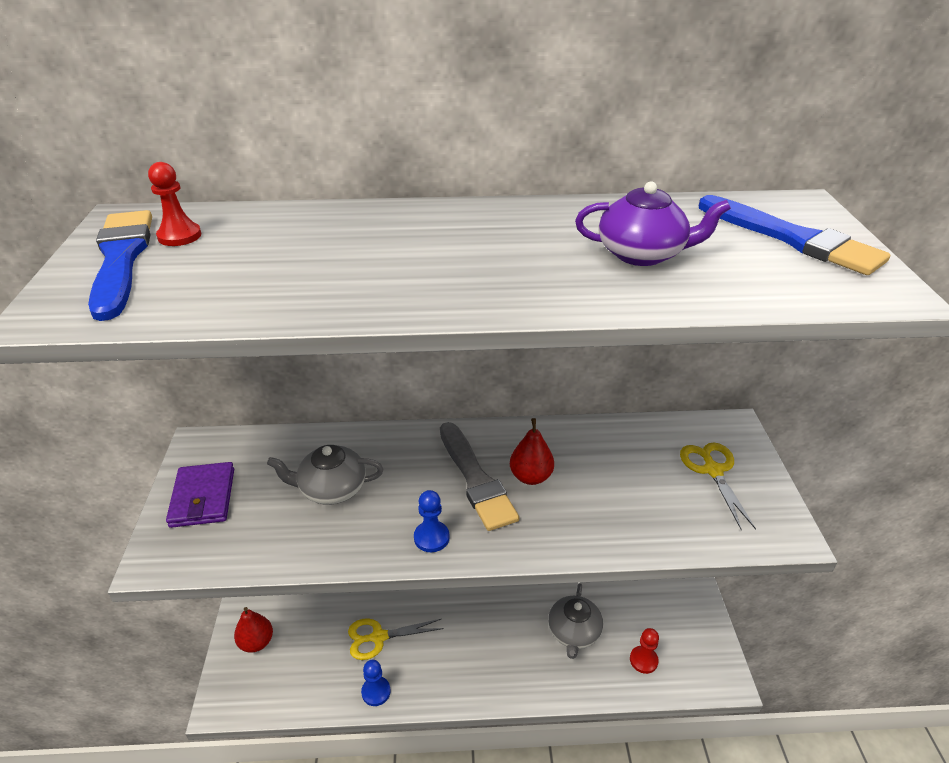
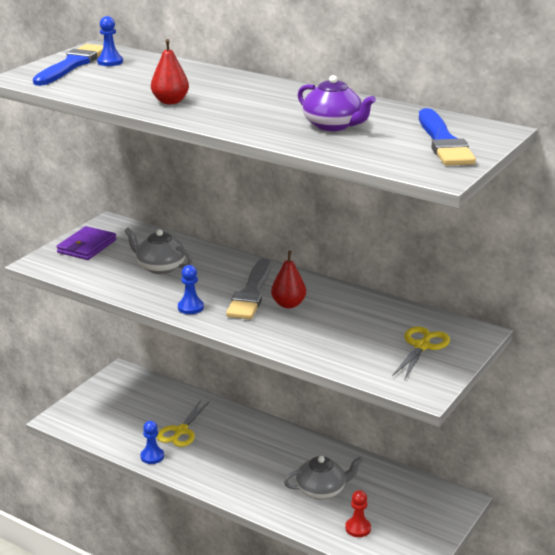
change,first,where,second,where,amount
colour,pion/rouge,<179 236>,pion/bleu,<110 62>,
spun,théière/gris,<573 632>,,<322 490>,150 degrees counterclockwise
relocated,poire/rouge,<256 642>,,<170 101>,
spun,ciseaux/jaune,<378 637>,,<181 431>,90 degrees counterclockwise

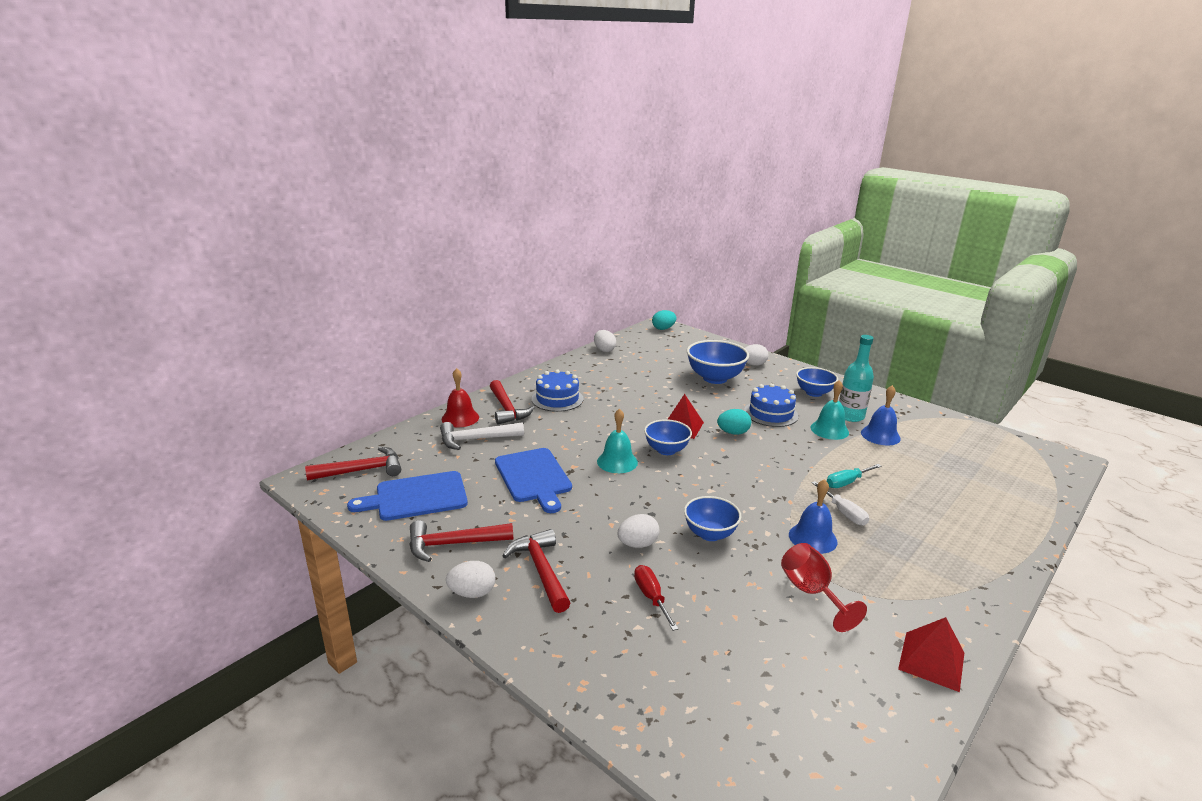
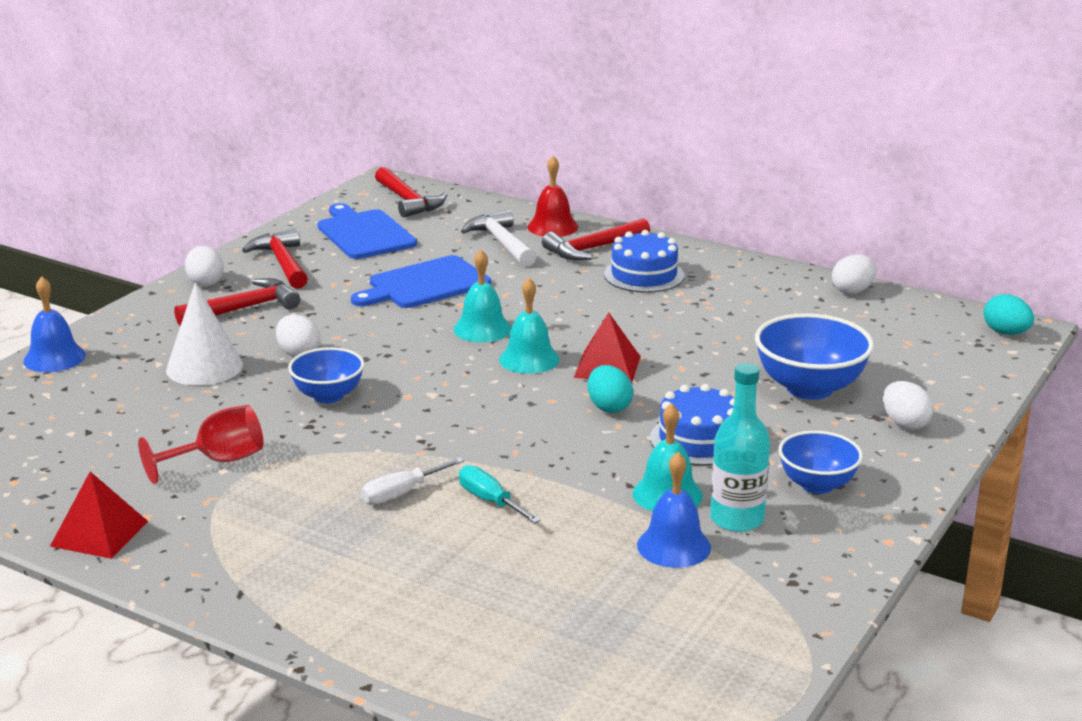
change,first,where,second,where,amount
exchanged,bol/bleu,<666 450>,cloche/turquoise,<529 359>,
relocated,cloche/bleu,<812 538>,,<54 358>,
exchanged,tournevis/rouge,<651 597>,cône/blanc,<204 367>,

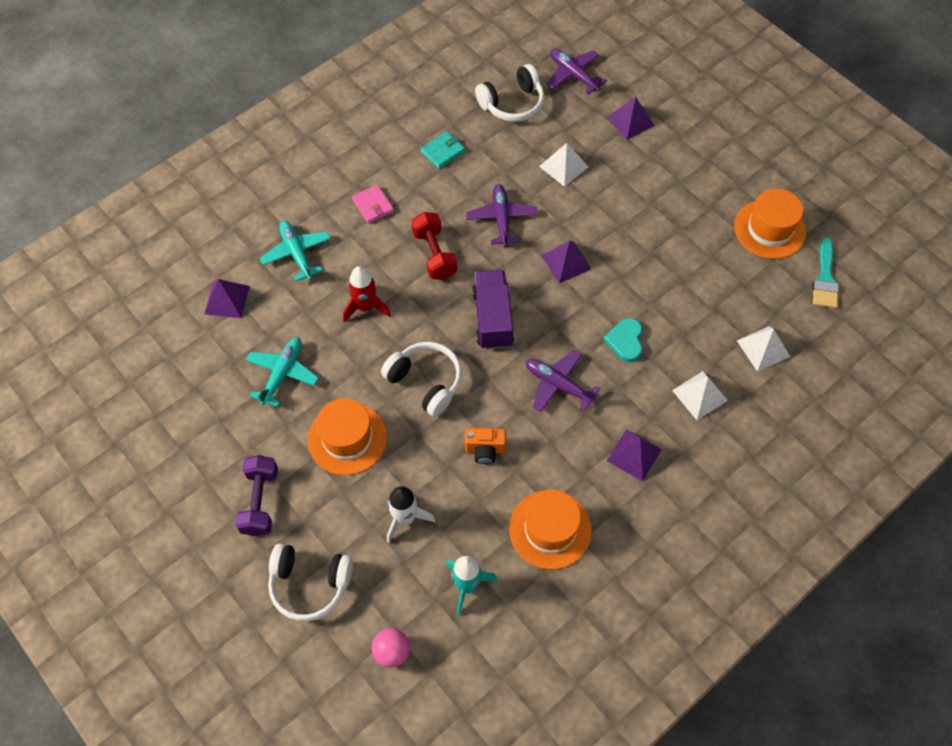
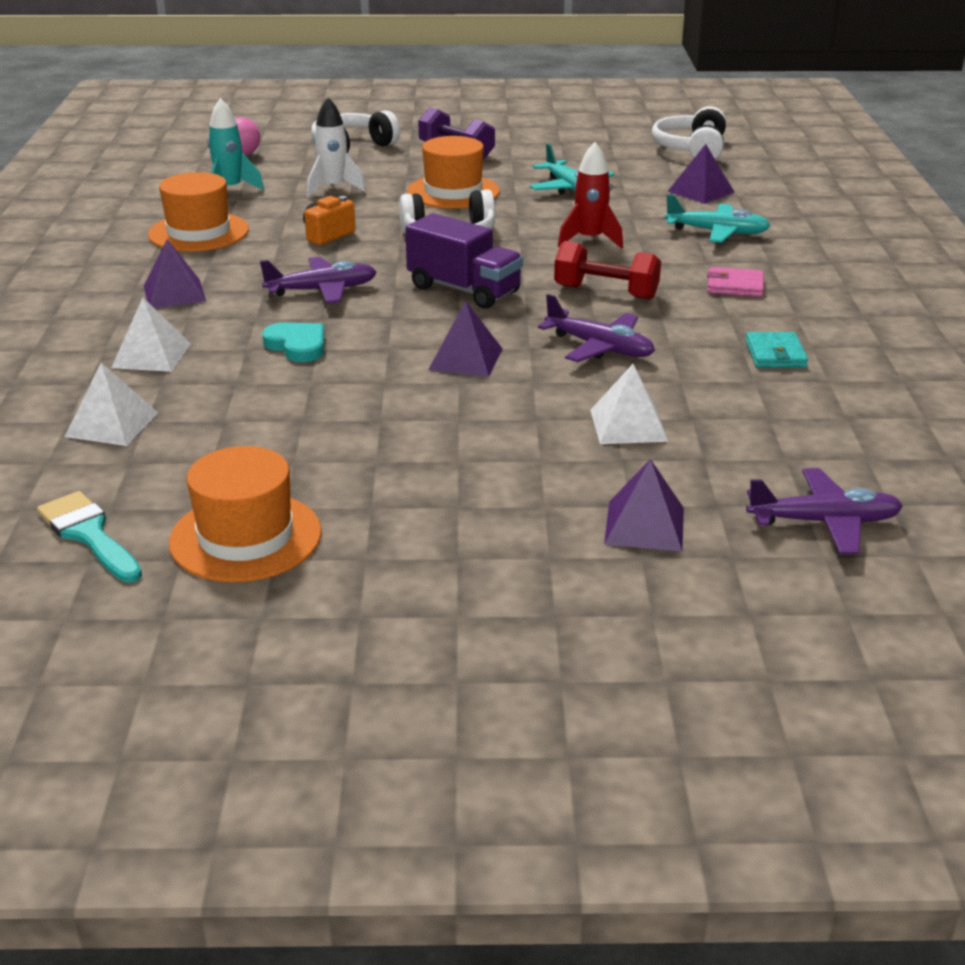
change,first,where,second,where,amount
relocated,casque audio/blanc,<512 103>,,<691 149>,

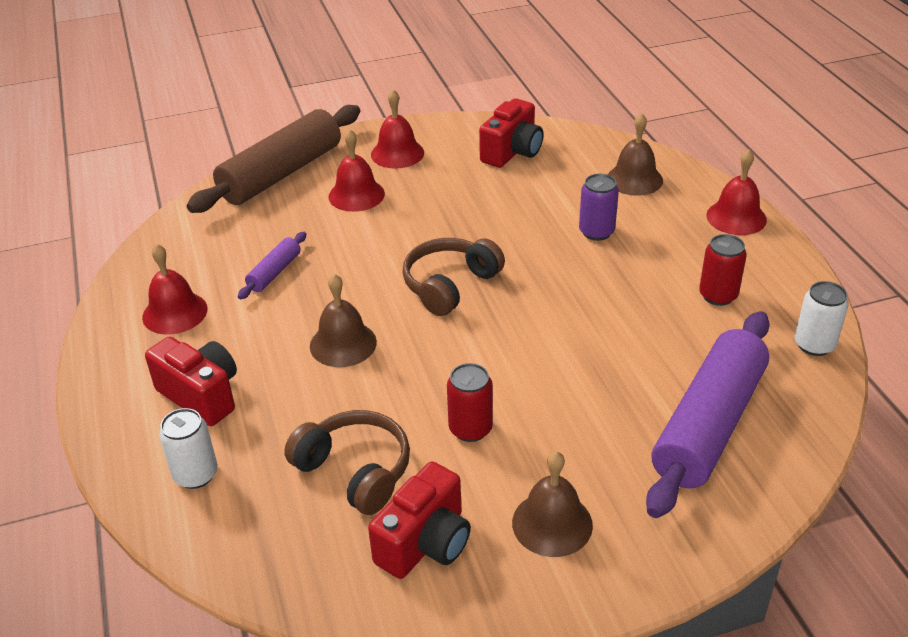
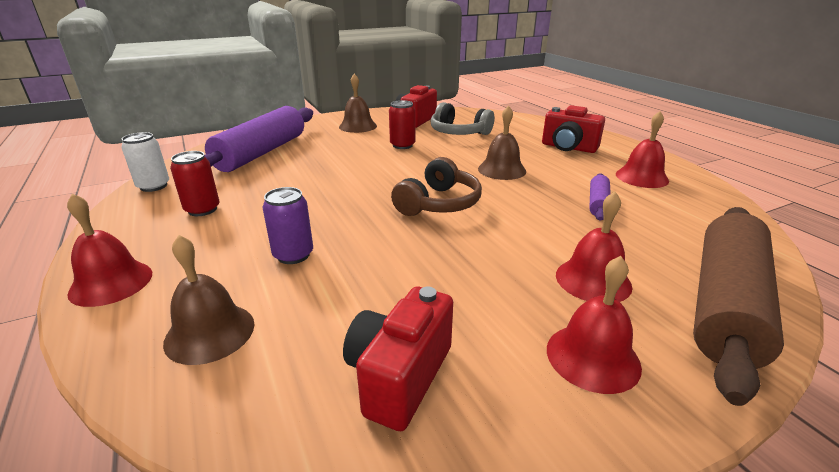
change,first,where,second,where,amount
missing,canette/blanc,<196 474>,,,
colour,casque audio/marron,<355 471>,casque audio/gris,<458 133>,

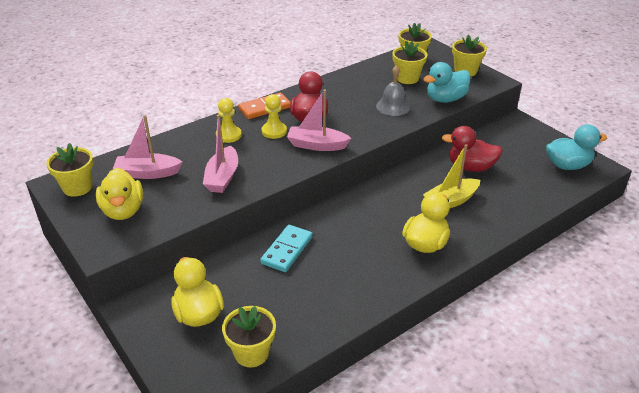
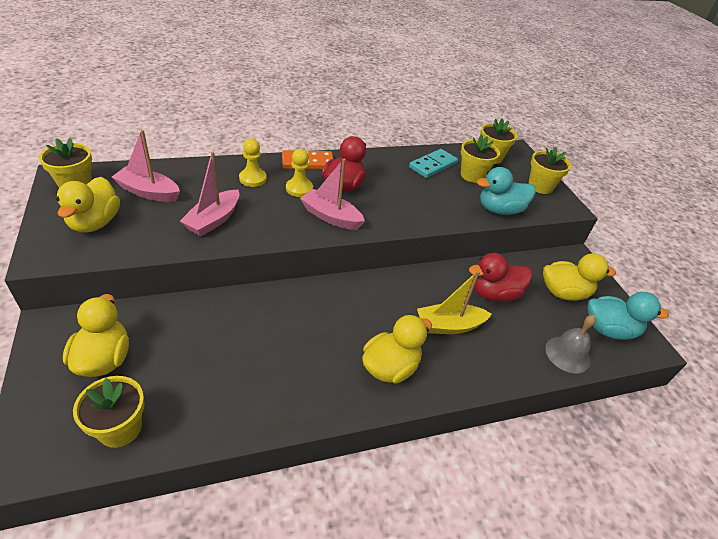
change,first,where,second,where,amount
relocated,cloche/gris,<393 106>,,<567 354>,
spun,canard/rouge,<470 167>,,<494 294>,45 degrees counterclockwise
relocated,domino/turquoise,<287 250>,,<433 165>,
appeared,,,canard/jaune,<563 293>,

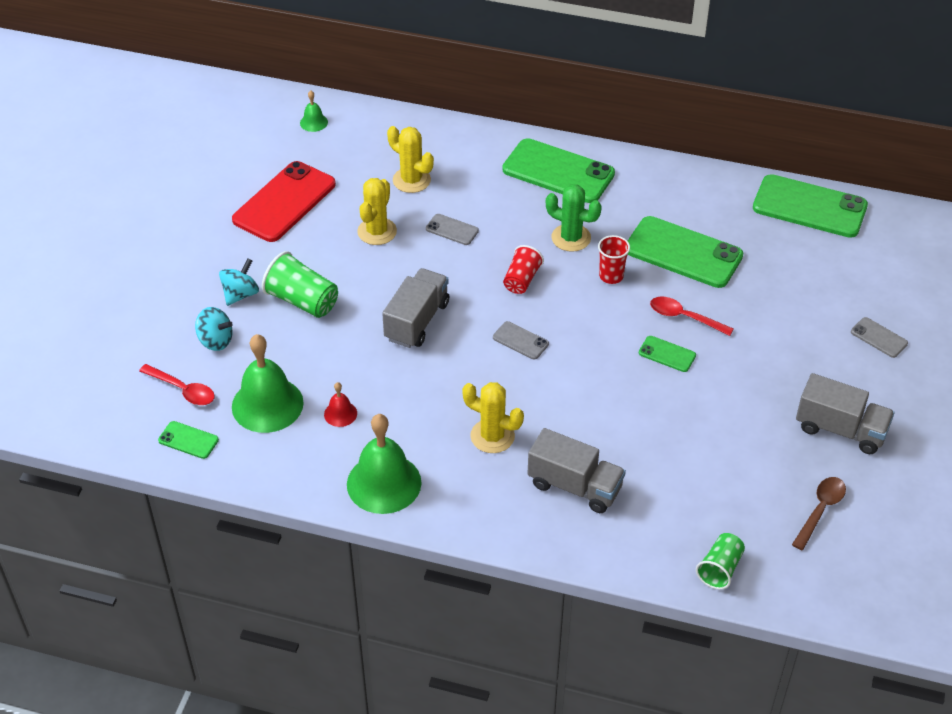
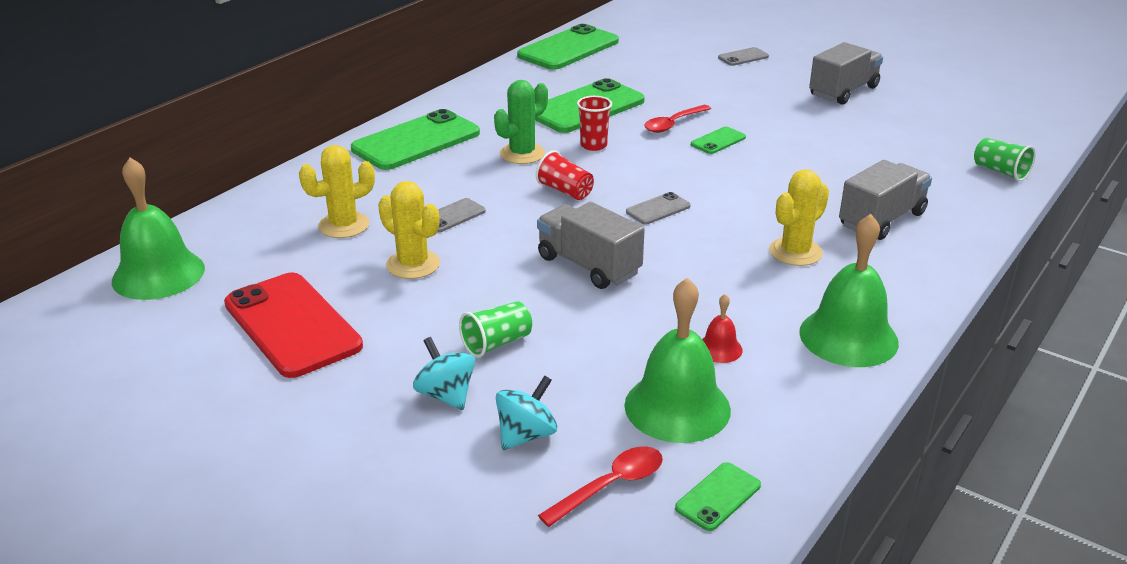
change,first,where,second,where,amount
size,cloche/vert,<314 122>,,<158 274>,x2.17
size,gobelet/vert,<302 301>,,<497 343>,x0.66
missing,cuillère/marron,<820 510>,,,

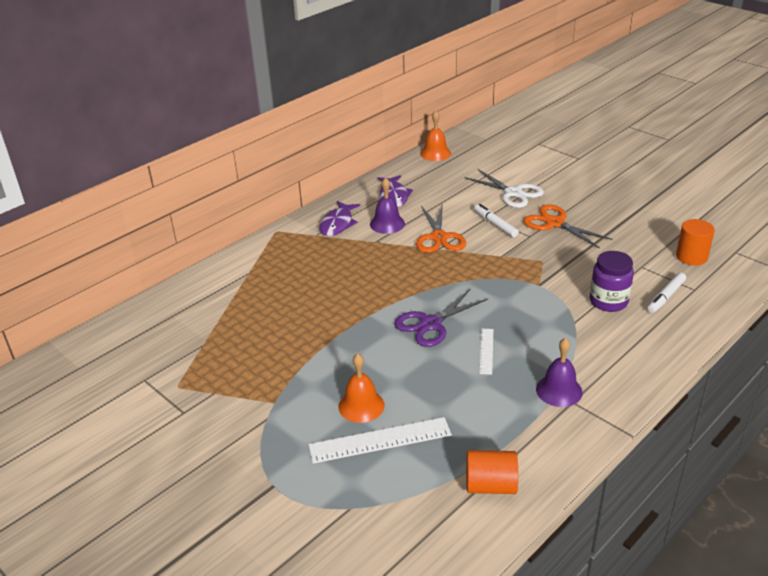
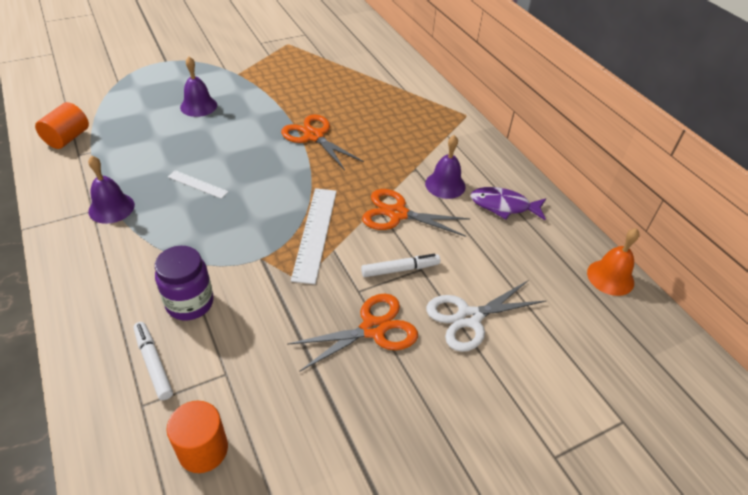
change,first,where,second,where,amount
missing,poisson/violet,<338 224>,,,
missing,ciseaux/violet,<430 324>,,,
colour,cloche/orange,<361 405>,cloche/violet,<198 106>,
relocated,règle/blanc,<380 440>,,<315 233>,
appeared,,,ciseaux/orange,<314 136>,

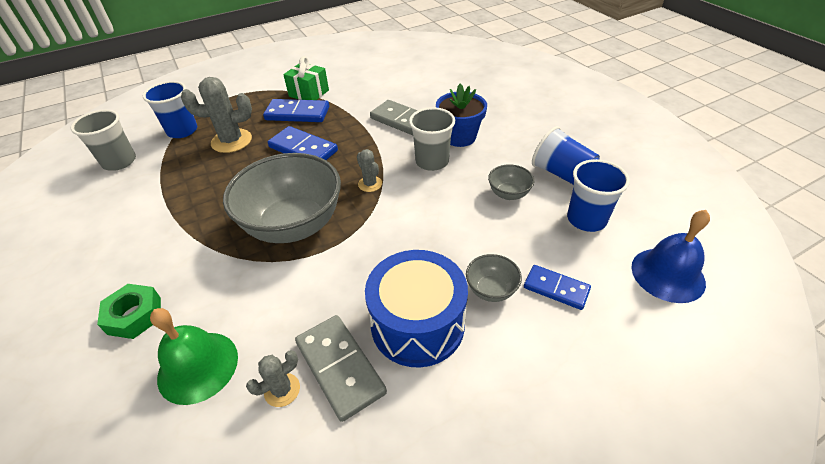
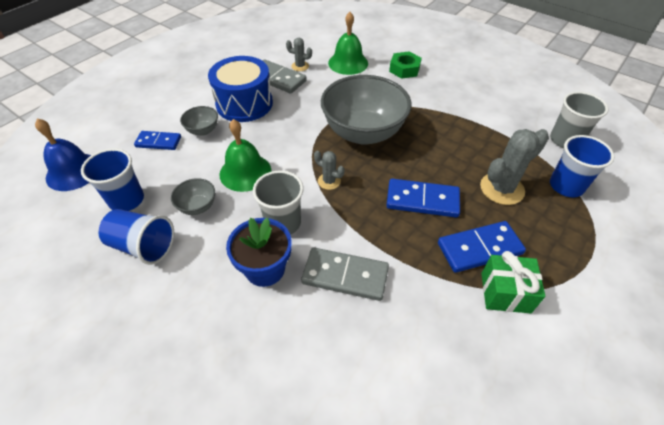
change,first,where,second,where,amount
spun,cactus/gris,<282 390>,,<300 66>,75 degrees clockwise
appeared,,,cloche/vert,<245 172>,

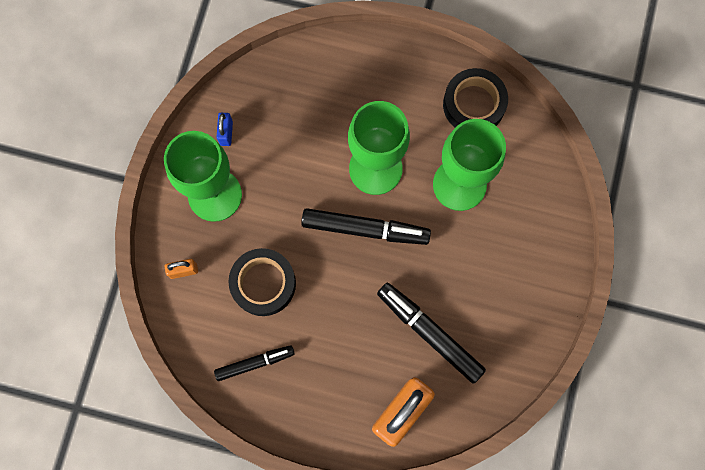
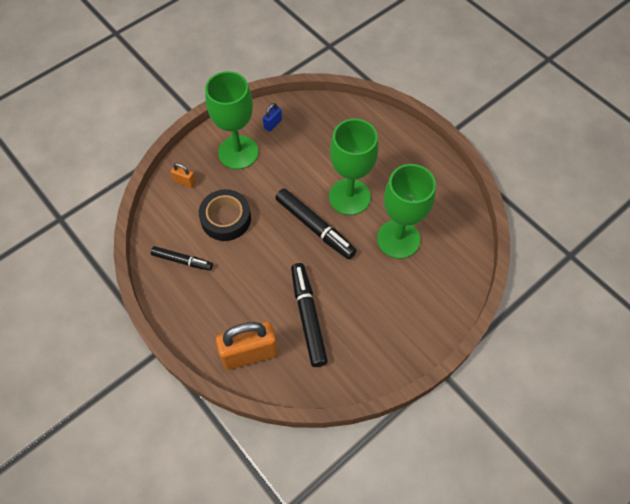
change,first,where,second,where,amount
missing,ruban adhésif/noir,<474 104>,,,

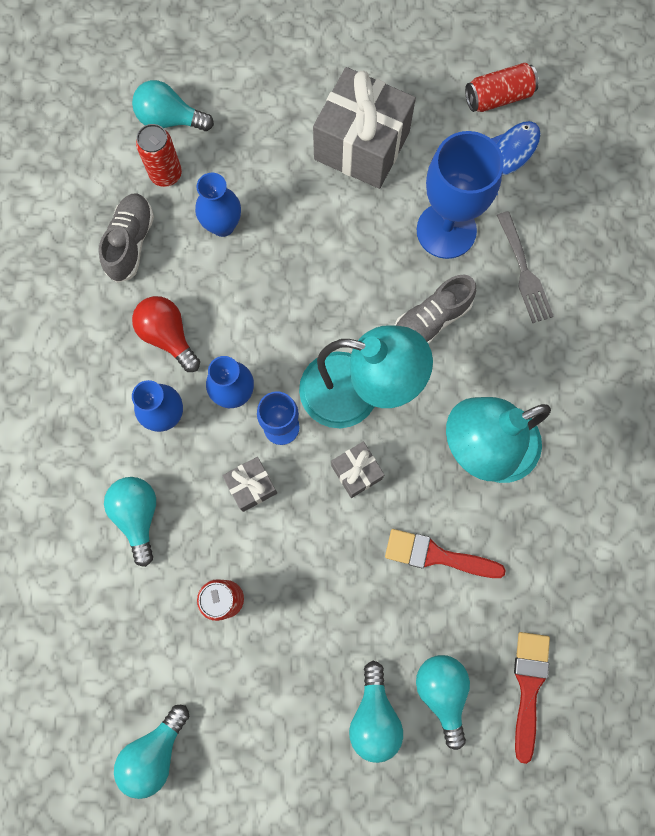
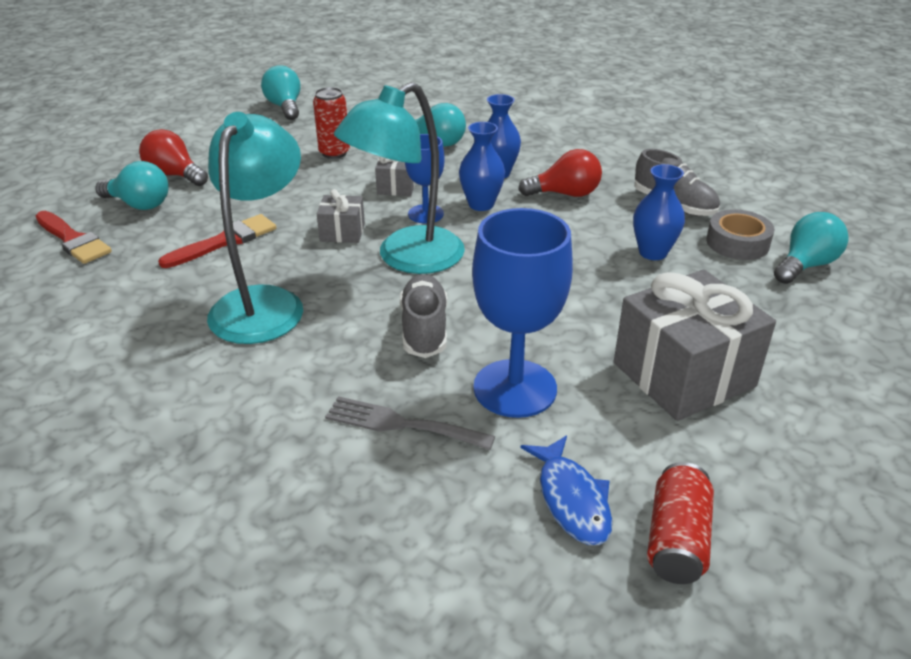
change,first,where,second,where,amount
exchanged,canette/rouge,<166 174>,ruban adhésif/gris,<737 243>,
colour,ampoule/turquoise,<374 715>,ampoule/rouge,<174 175>,

